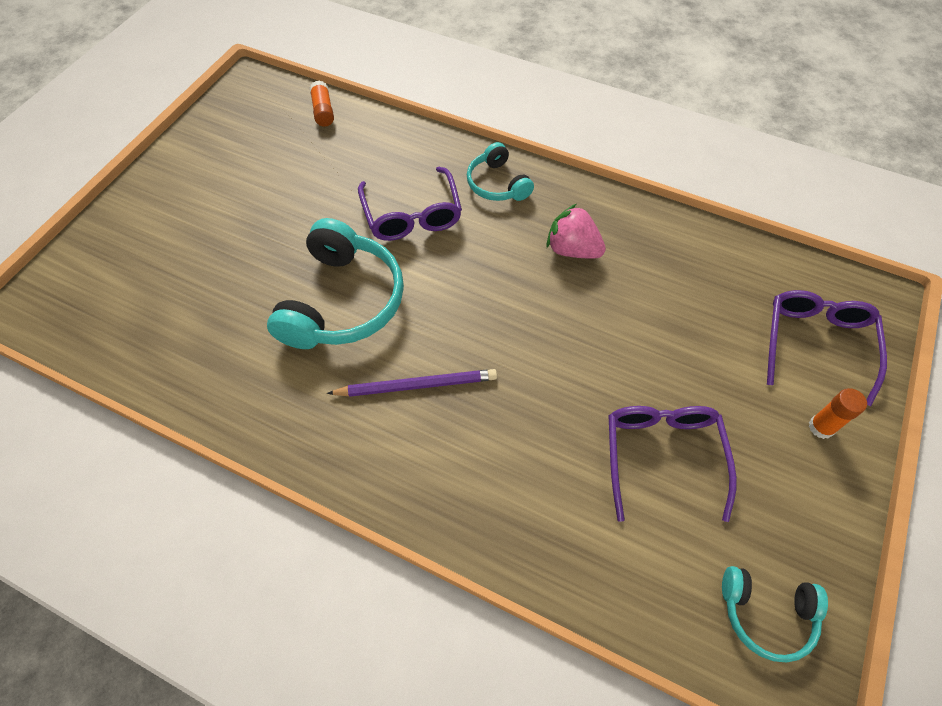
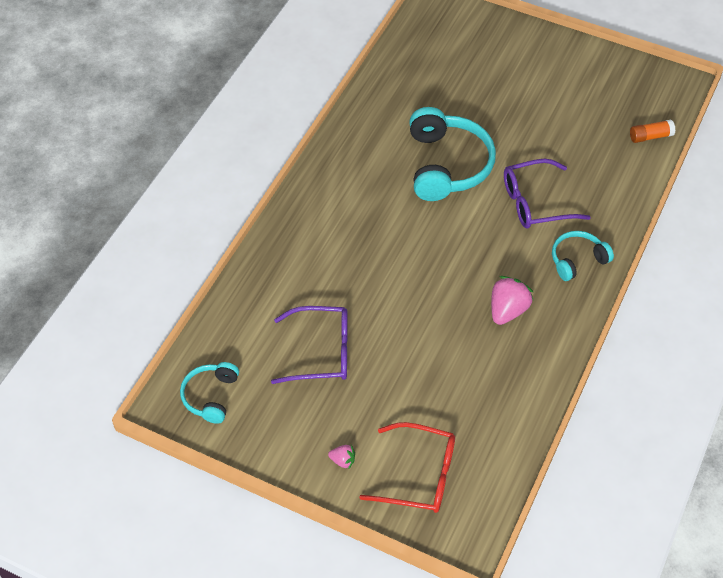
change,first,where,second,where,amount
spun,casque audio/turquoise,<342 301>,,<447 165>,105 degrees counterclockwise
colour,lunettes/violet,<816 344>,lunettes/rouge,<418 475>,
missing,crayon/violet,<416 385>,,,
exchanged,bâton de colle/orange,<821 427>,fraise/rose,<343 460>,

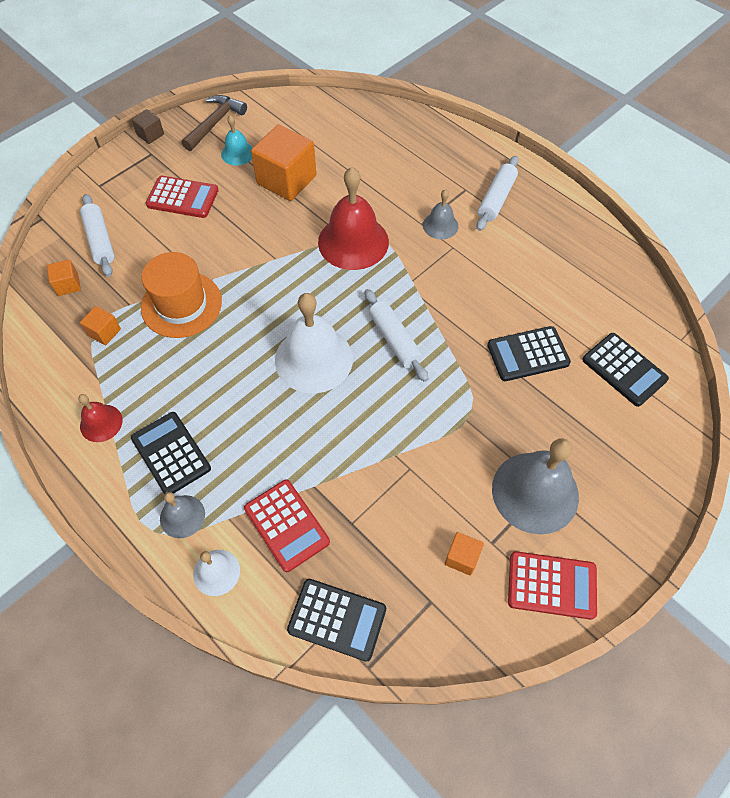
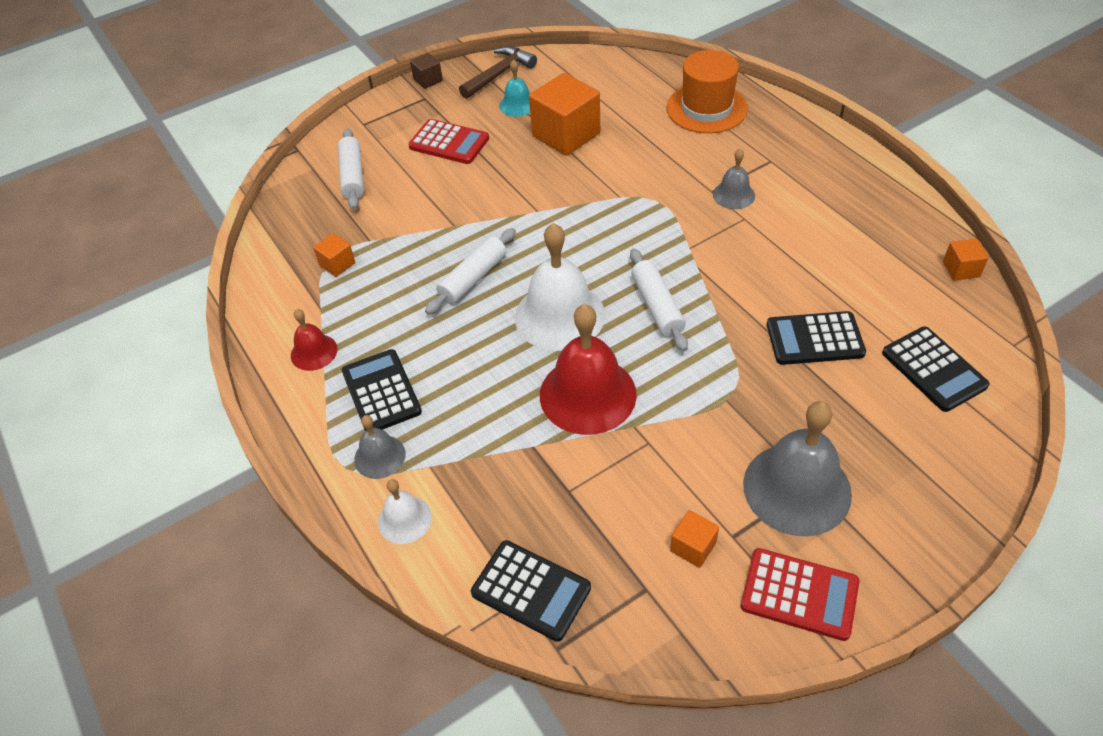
change,first,where,second,where,amount
relocated,rouleau à pâtisserie/blanc,<496 199>,,<473 278>,
relocated,cloche/rouge,<353 242>,,<587 394>,
relocated,chapeau/orange,<181 304>,,<706 108>,
relocated,cube/orange,<68 285>,,<961 269>,
missing,calculatrice/rouge,<286 525>,,,

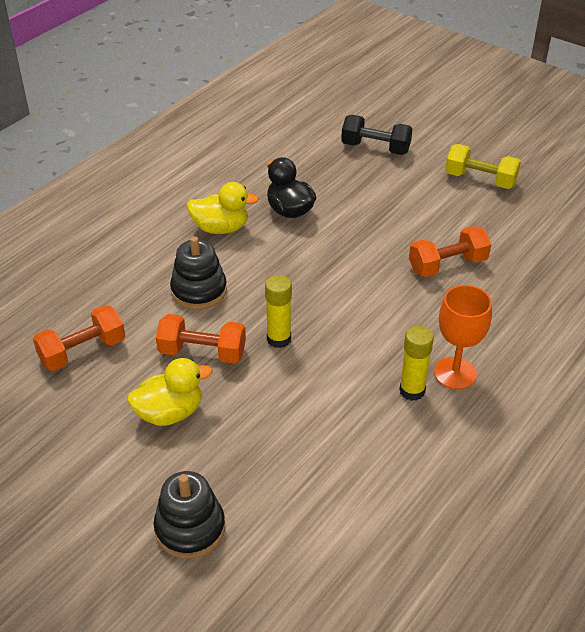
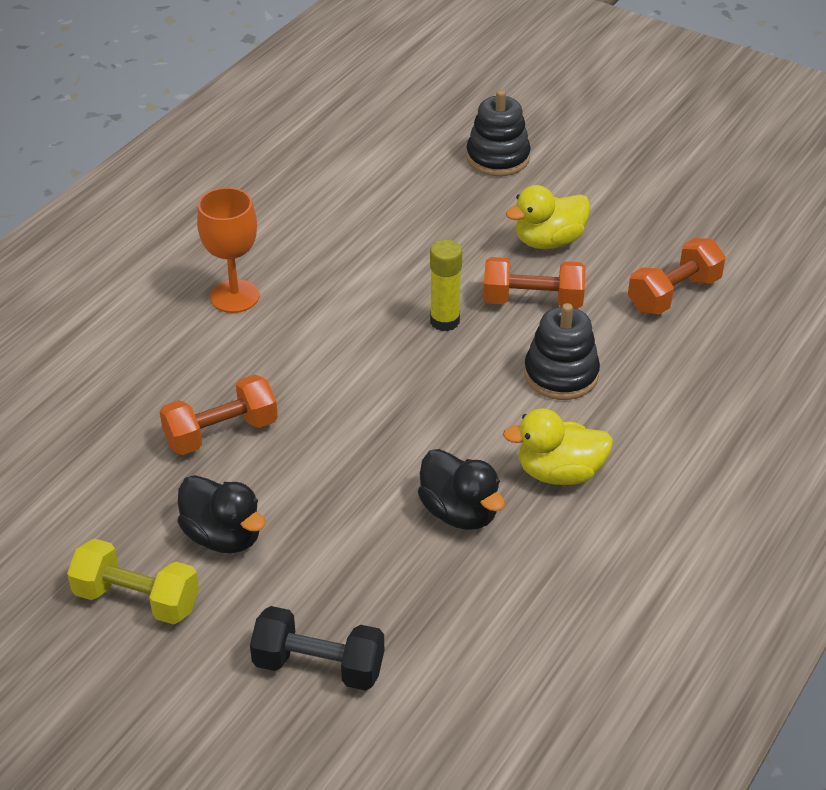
change,first,where,second,where,amount
missing,bâton de colle/jaune,<412 391>,,,
appeared,,,canard/noir,<223 536>,

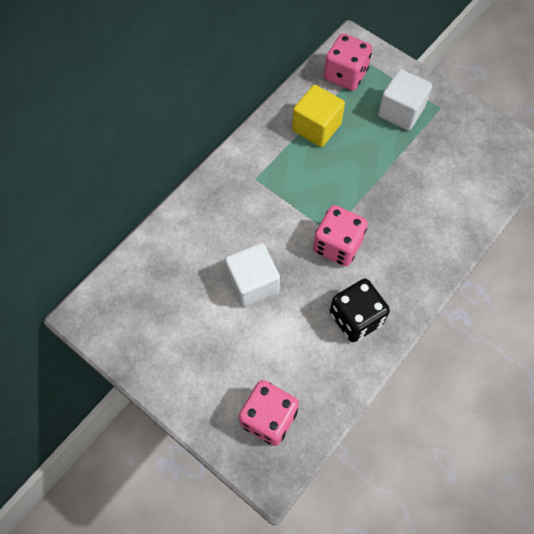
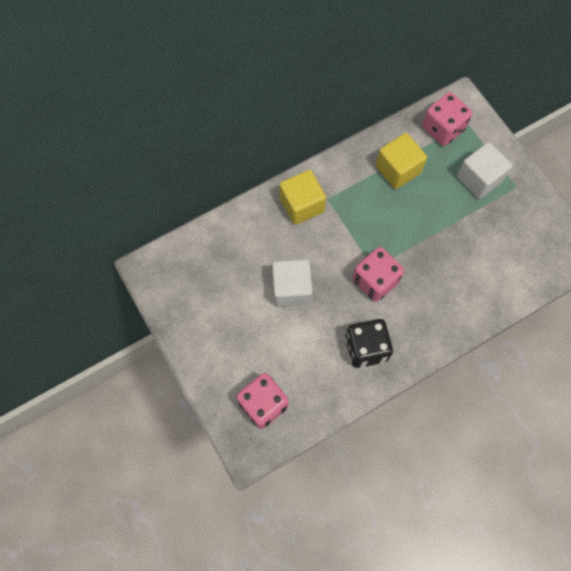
change,first,where,second,where,amount
appeared,,,cube/jaune,<301 205>,

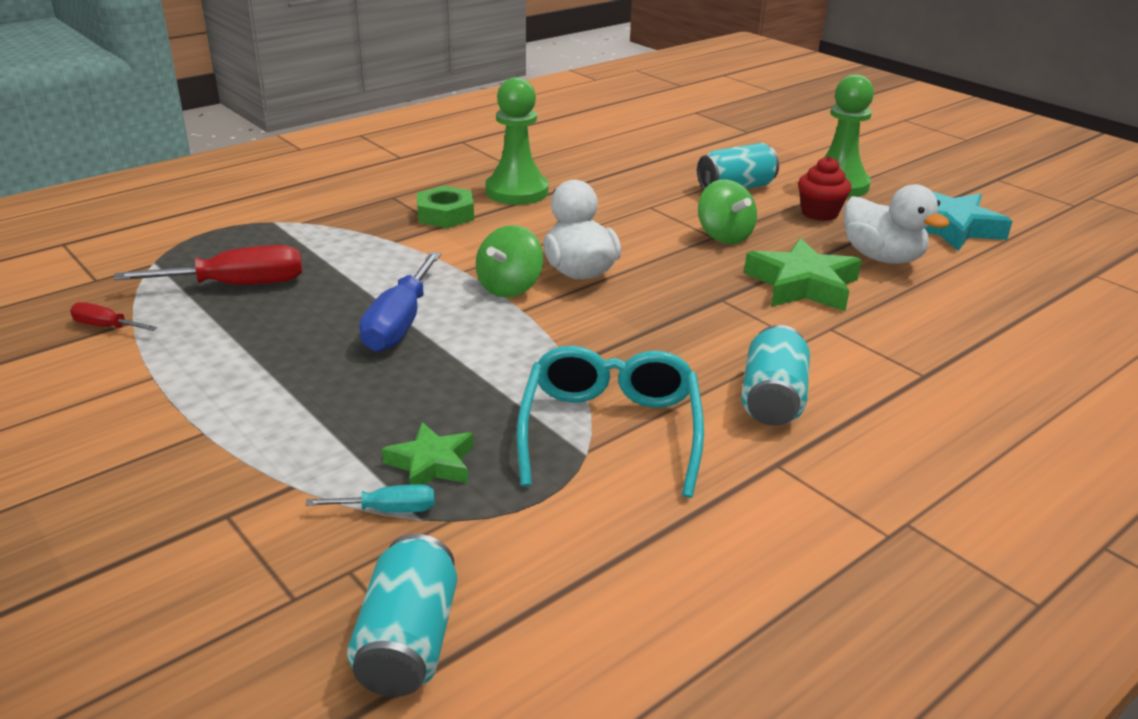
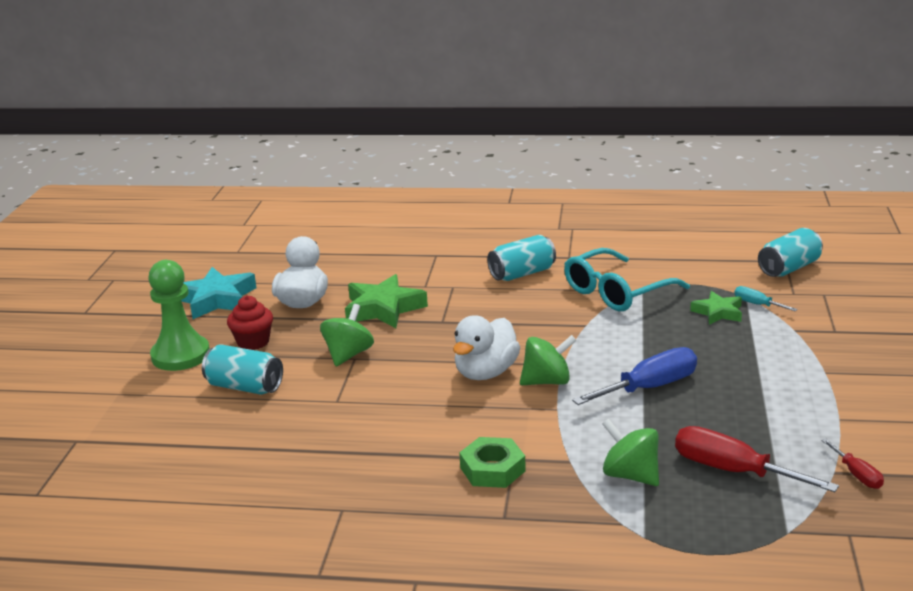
change,first,where,second,where,amount
missing,pion/vert,<517 191>,,,
appeared,,,toupie/vert,<630 475>,

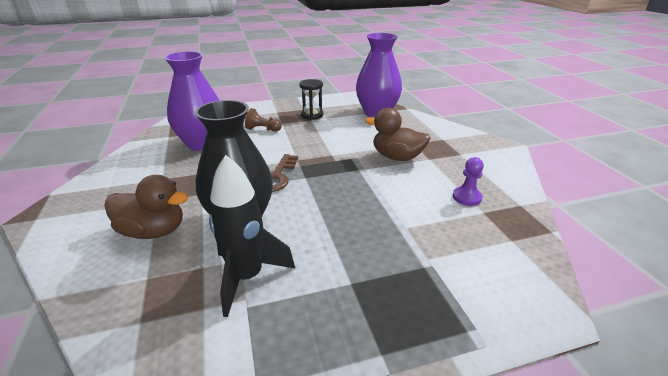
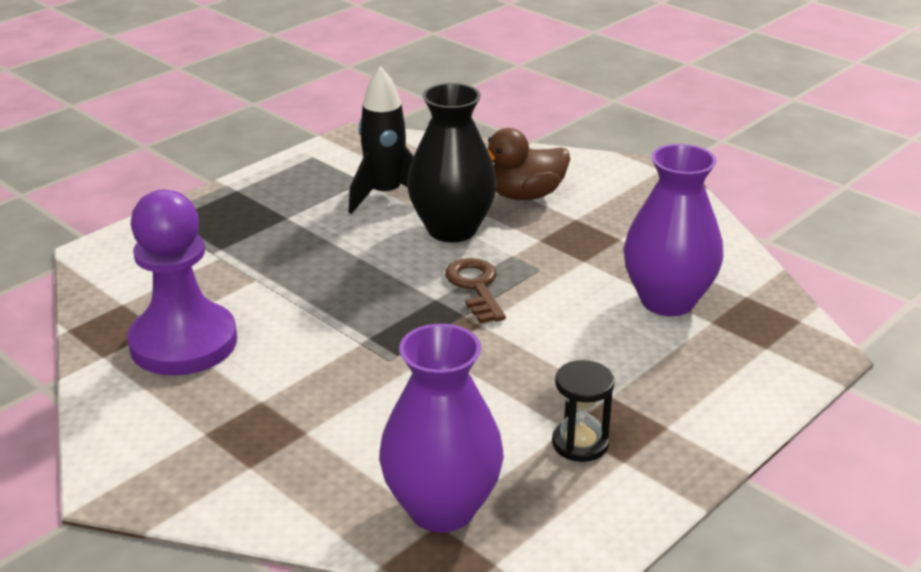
change,first,where,second,where,amount
missing,pion/marron,<263 129>,,,
missing,canard/marron,<397 157>,,,
size,pion/violet,<466 197>,,<183 342>,x2.43

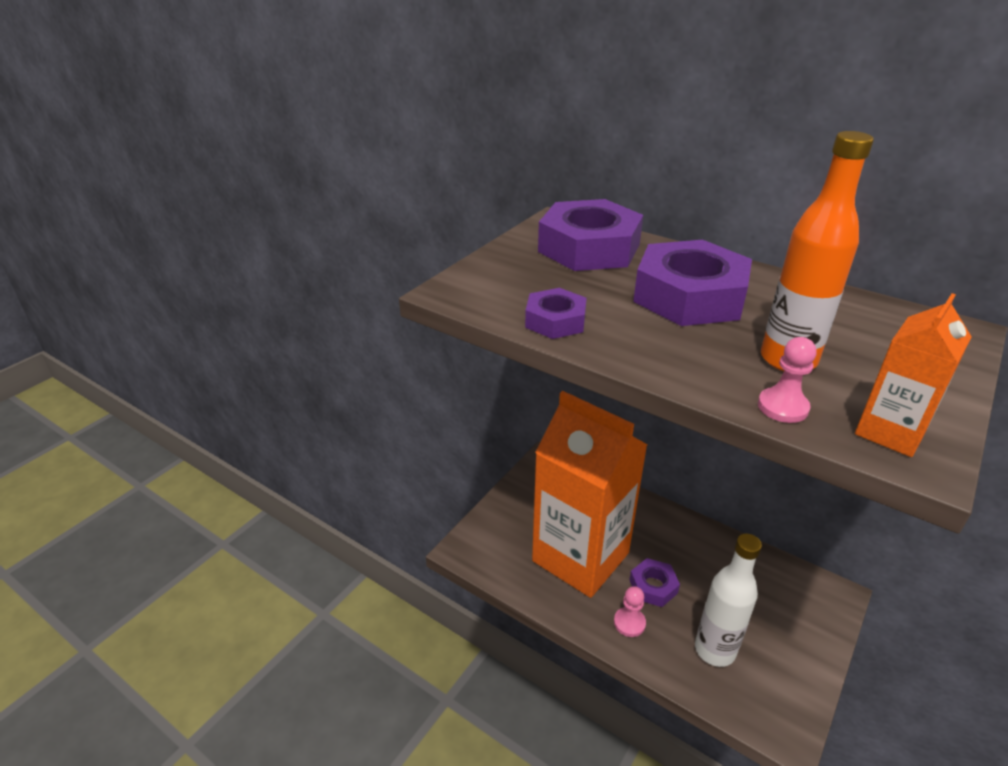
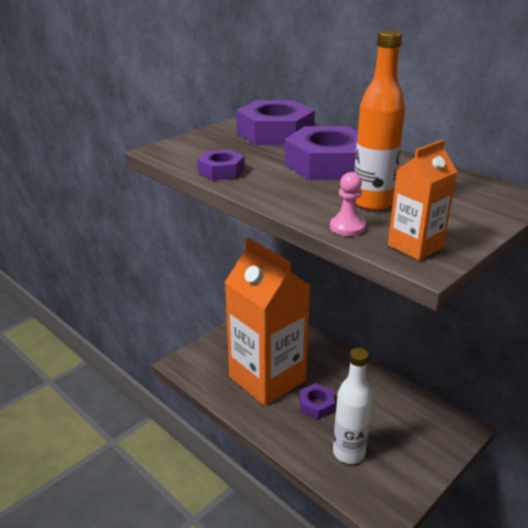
change,first,where,second,where,amount
missing,pion/rose,<629 623>,,,

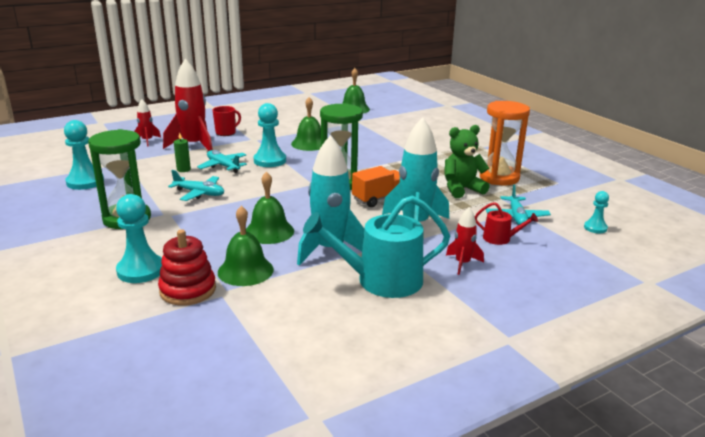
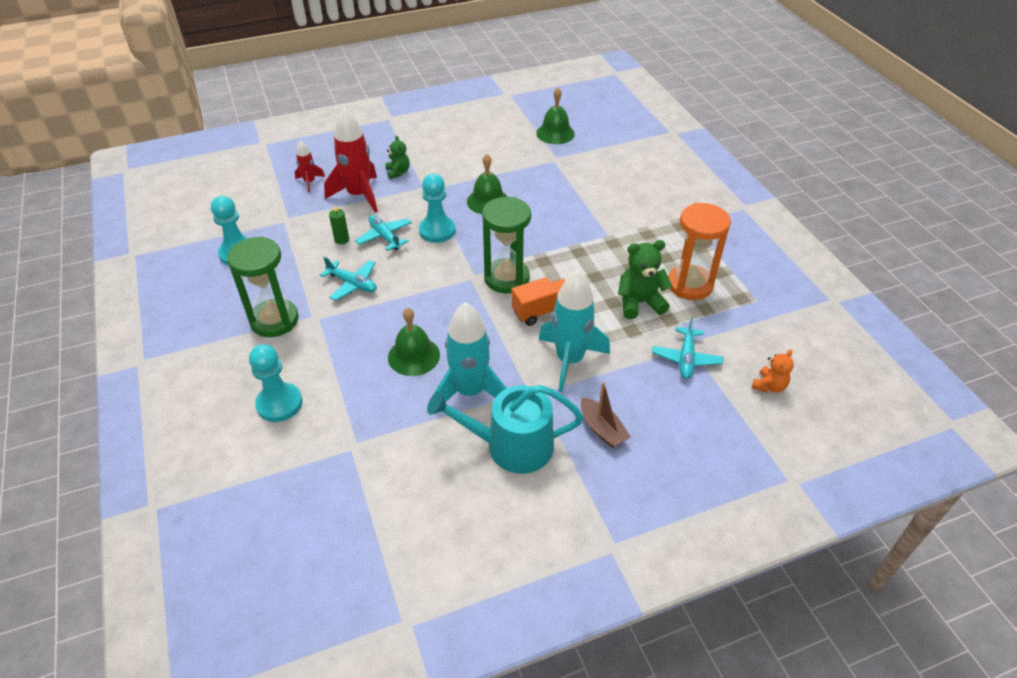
change,first,where,second,where,amount
exchanged,tasse/rouge,<226 132>,ours en peluche/vert,<398 172>,
exchanged,pion/turquoise,<595 228>,ours en peluche/orange,<769 386>,
missing,arrosoir/rouge,<500 238>,,,
missing,cloche/vert,<245 270>,,,
exchanged,fusée/rouge,<462 263>,bateau/marron,<602 429>,
missing,jouet à empiler/rouge,<188 290>,,,

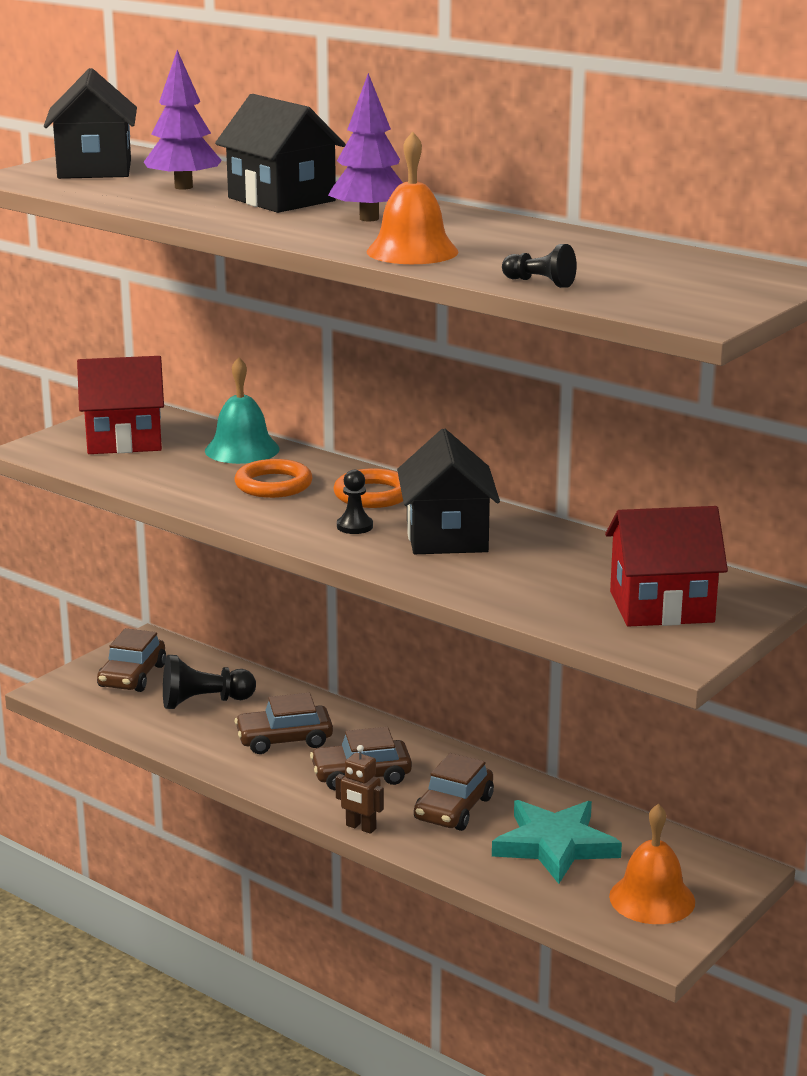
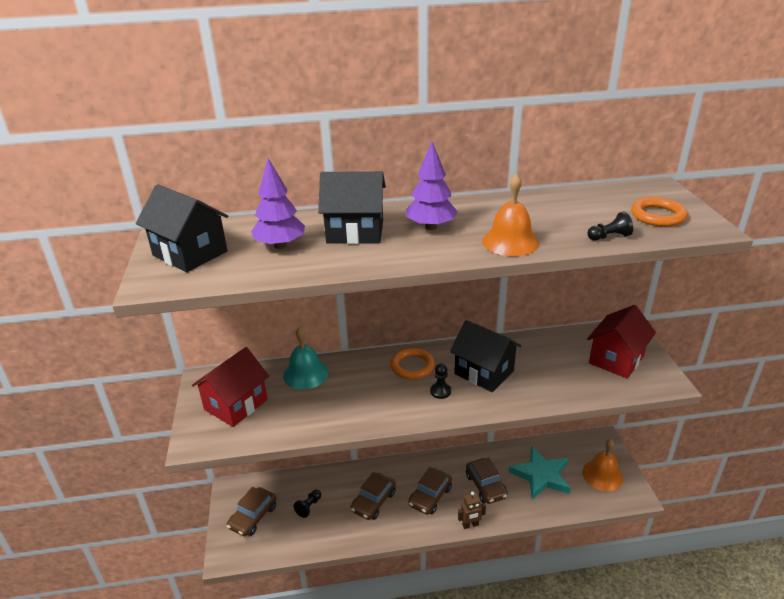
change,first,where,second,where,amount
relocated,anneau/orange,<273 485>,,<657 216>,
spun,voiture/marron,<132 676>,,<253 517>,60 degrees clockwise
size,pion/noir,<204 702>,,<309 507>,x0.58

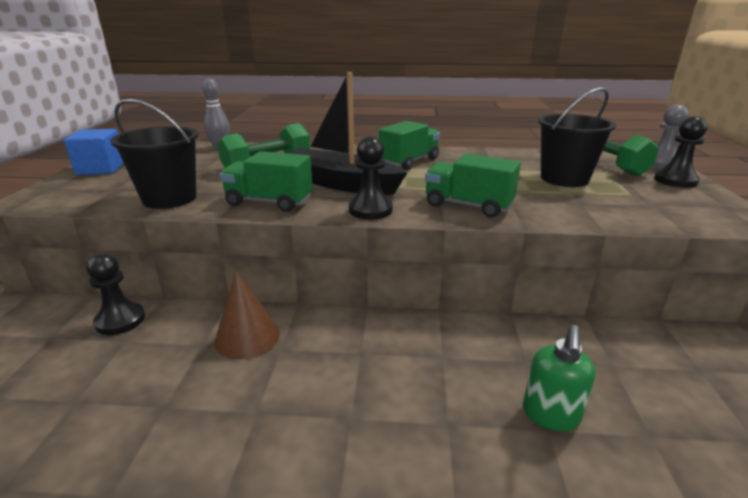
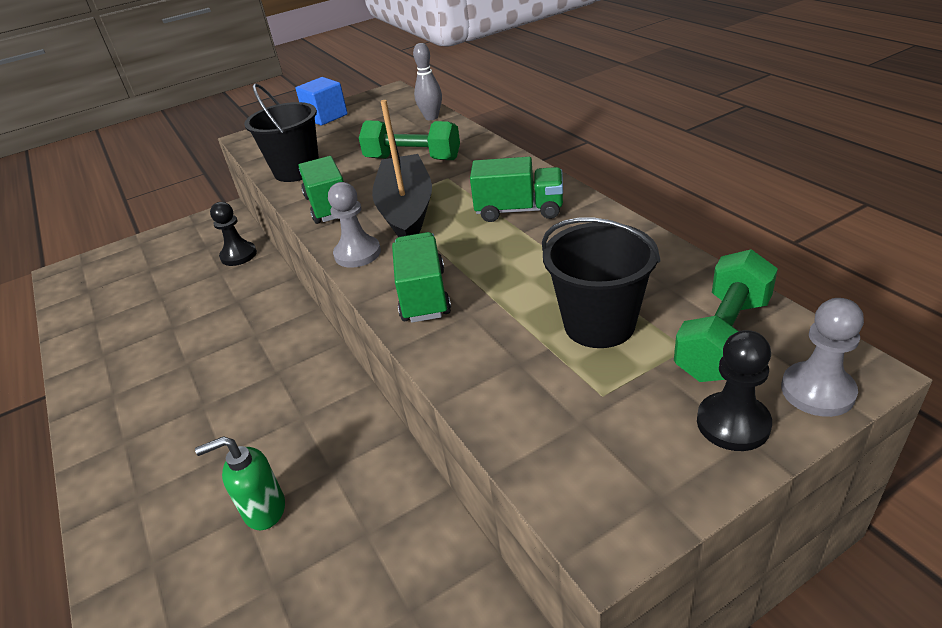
change,first,where,second,where,amount
colour,pion/noir,<370 210>,pion/gris,<357 254>,
missing,cône/marron,<247 337>,,,

